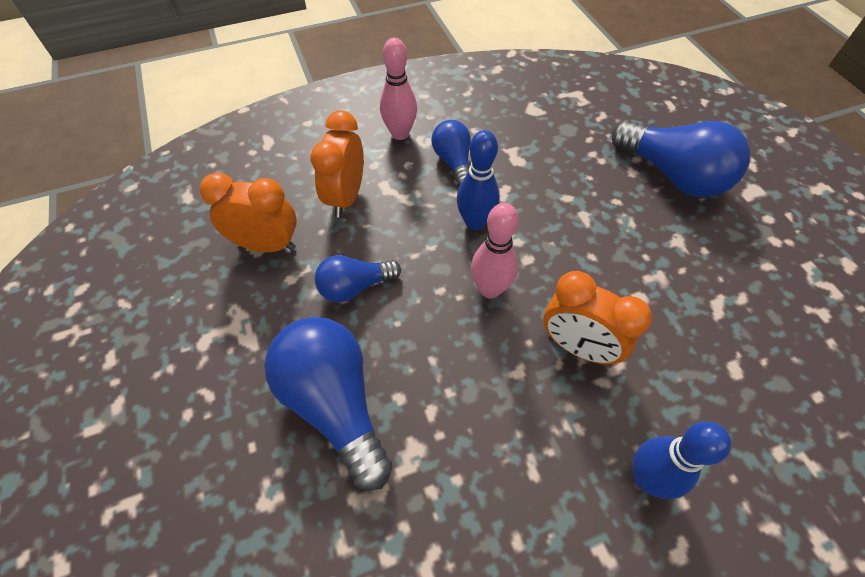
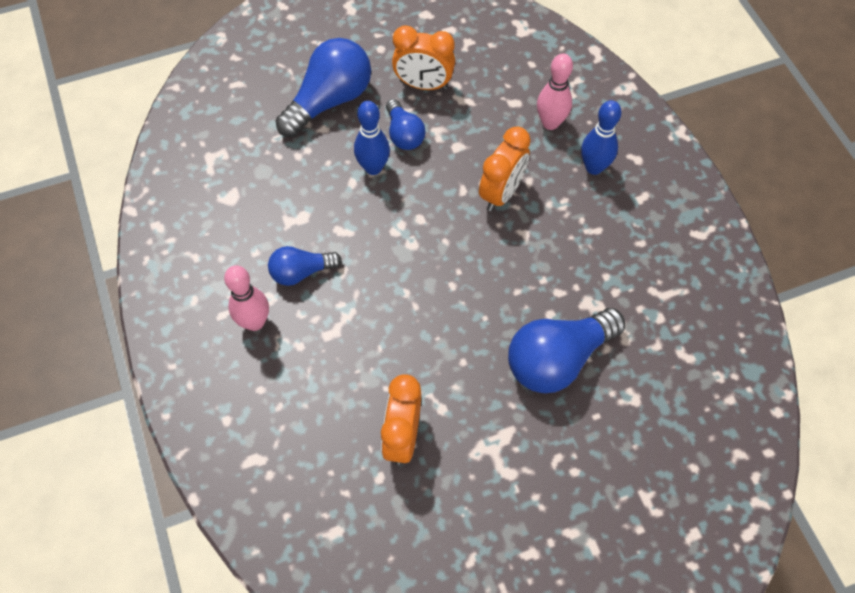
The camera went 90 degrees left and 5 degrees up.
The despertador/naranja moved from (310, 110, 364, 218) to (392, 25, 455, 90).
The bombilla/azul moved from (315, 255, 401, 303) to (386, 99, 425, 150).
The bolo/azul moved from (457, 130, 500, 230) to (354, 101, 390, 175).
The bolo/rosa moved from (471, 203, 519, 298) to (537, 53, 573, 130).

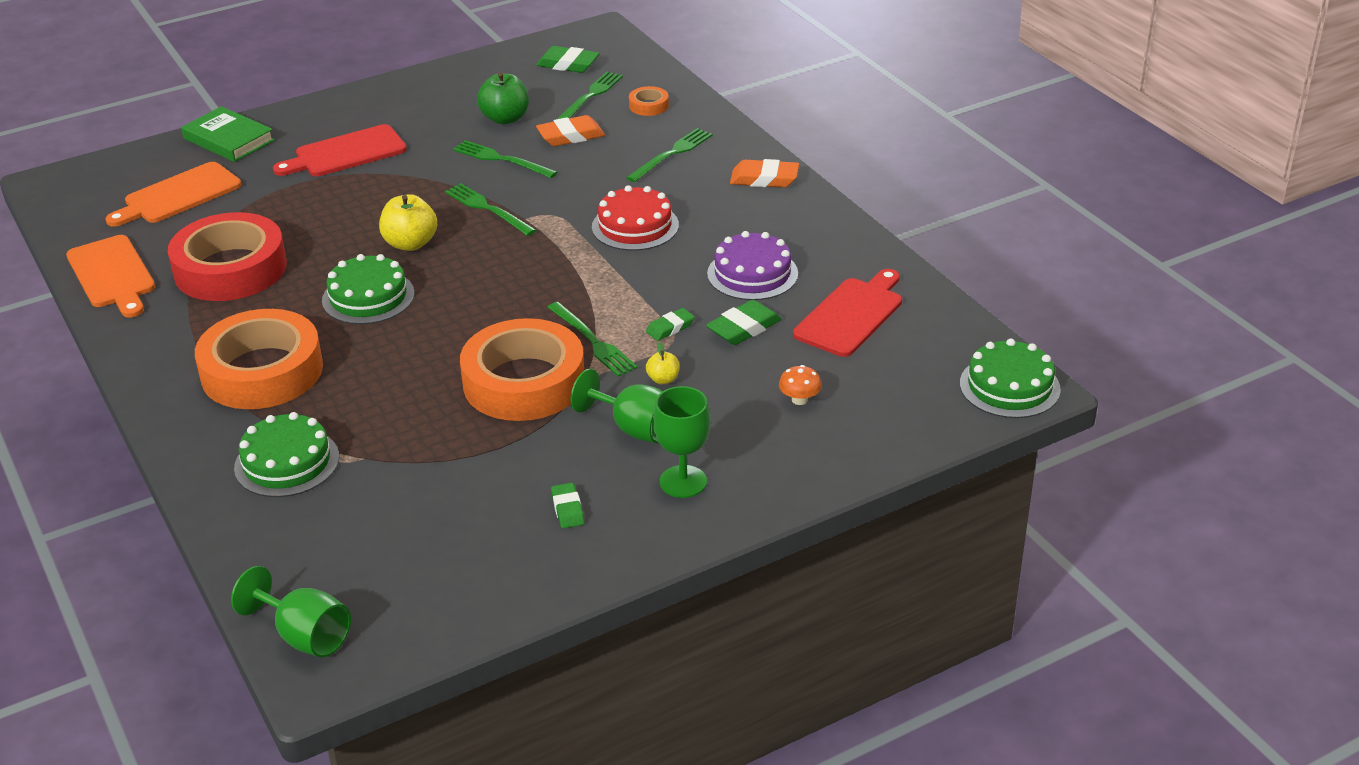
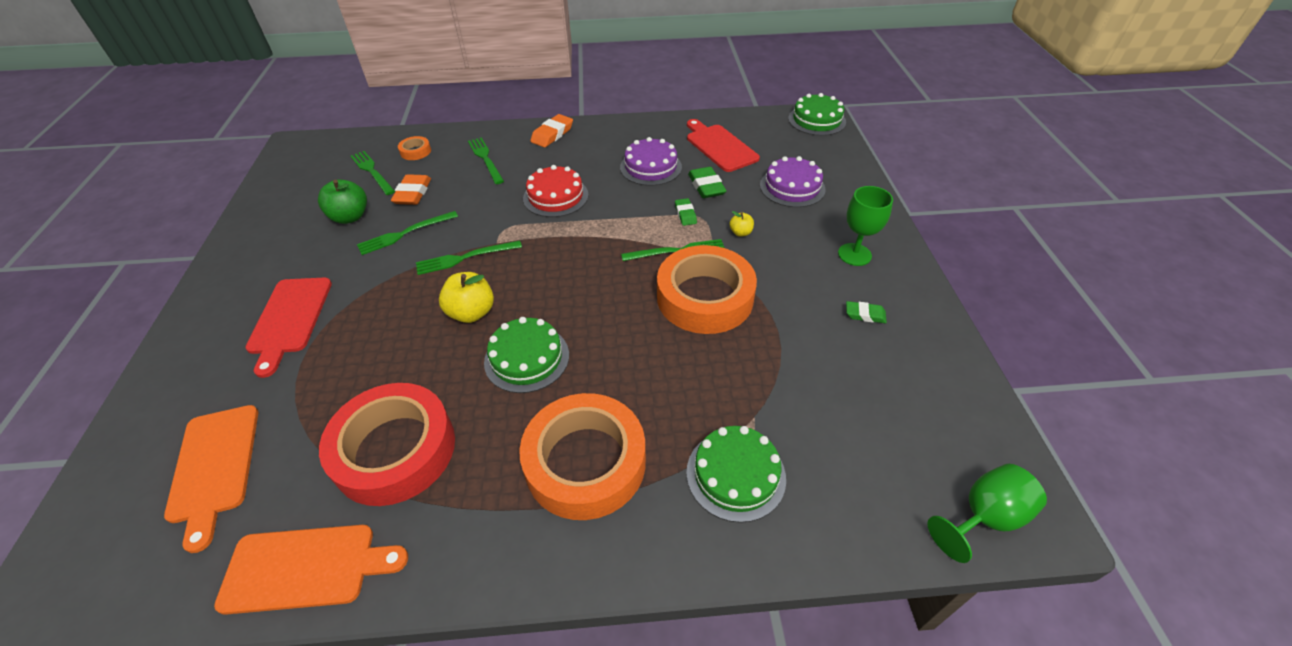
The camera went 65 degrees left and 10 degrees up.
The libro/verde at (181, 106, 275, 162) disappeared.
The goma de borrar/verde at (536, 46, 600, 73) disappeared.
The copa/verde at (571, 369, 663, 443) disappeared.
The seta/naranja at (779, 365, 822, 405) was replaced by the tarta/morado at (760, 156, 825, 207).

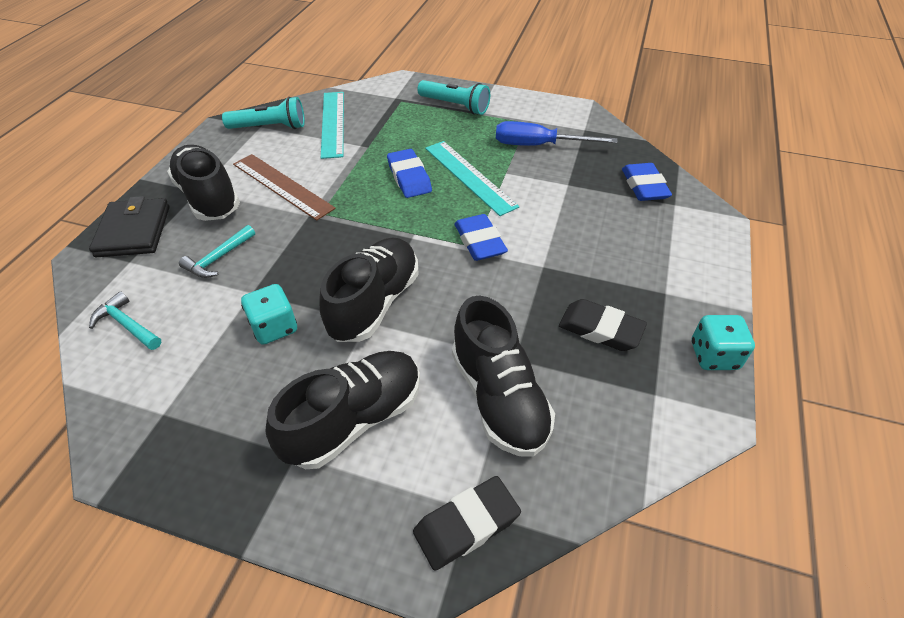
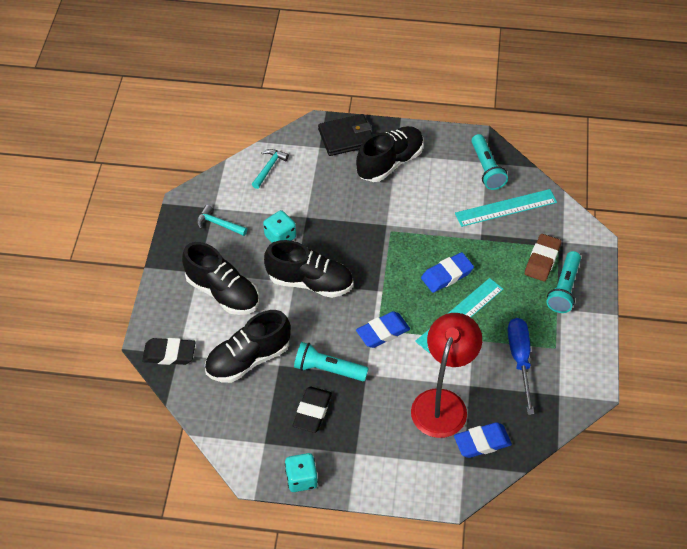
The camera went 80 degrees right and 5 degrees up.
The regla/marrón at (233, 154, 336, 221) disappeared.
The lámpara de mano/turquesa at (294, 342, 369, 381) appeared.
The lámpara/rojo at (411, 313, 482, 438) appeared.
The goma de borrar/marrón at (525, 234, 562, 281) appeared.
The martillo/turquesa moved from (179, 225, 255, 278) to (197, 205, 247, 236).
The goma de borrar/negro at (413, 476, 521, 571) turned 45 degrees counterclockwise.

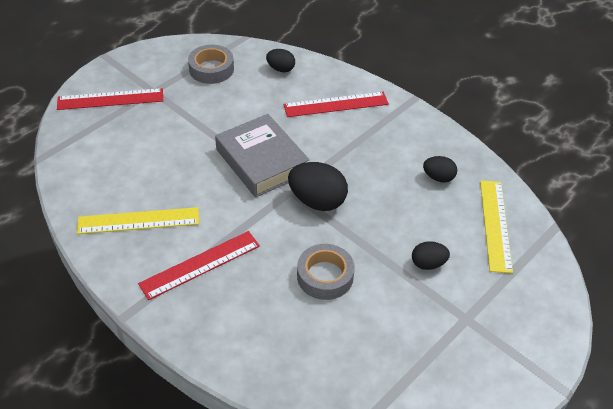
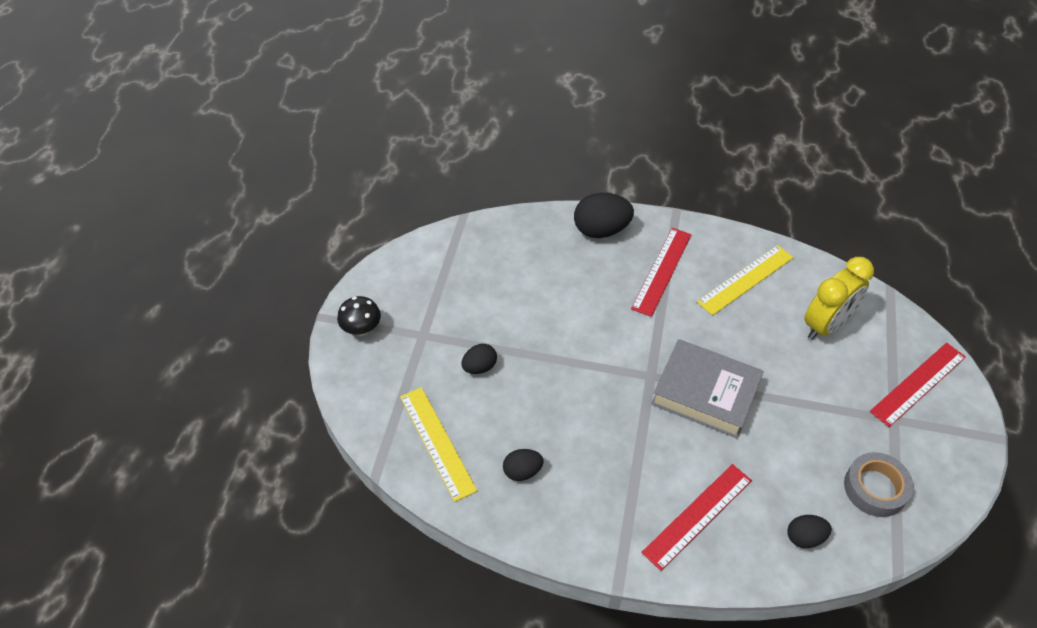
The camera went 150 degrees right and 5 degrees up.
The cinta adhesiva/gris at (297, 244, 355, 300) disappeared.
The seta/negro at (337, 296, 381, 336) appeared.
The despertador/amarillo at (804, 257, 874, 340) appeared.
The huevo/negro moved from (288, 162, 348, 211) to (574, 193, 634, 238).

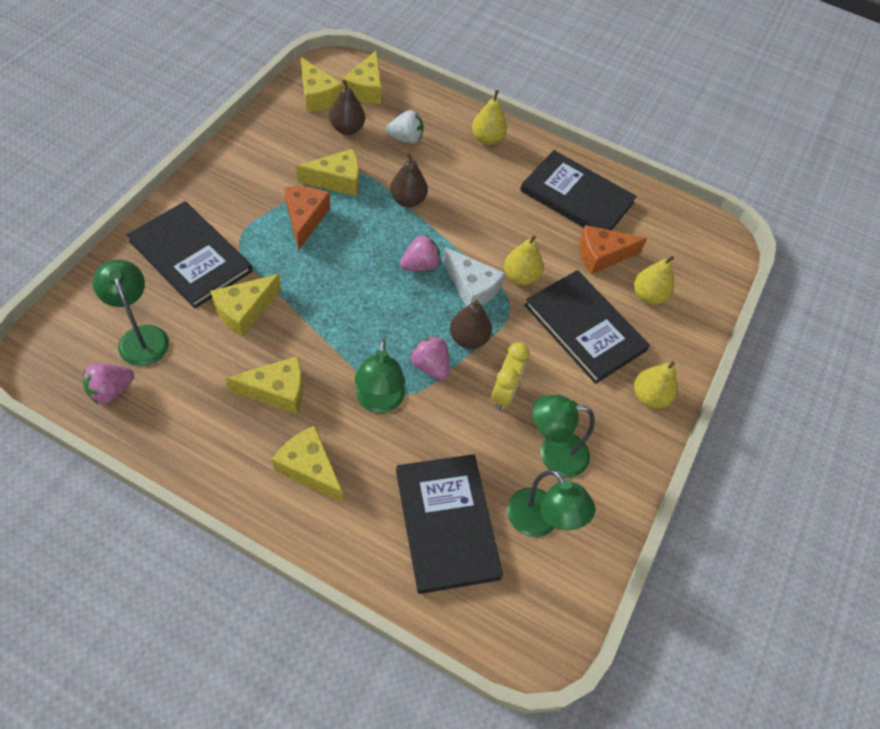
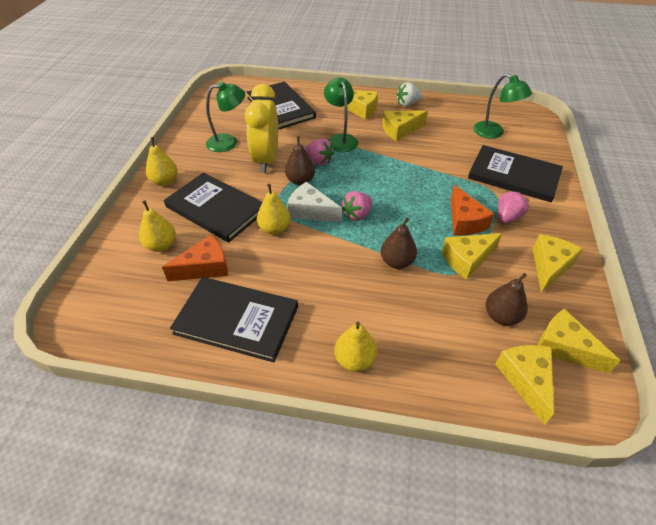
The camera went 170 degrees right and 10 degrees down.
The lámpara/verde at (507, 470, 595, 537) disappeared.
The fresa/rosa moved from (83, 363, 134, 405) to (498, 191, 529, 224).
The queso/amarillo moved from (211, 274, 281, 337) to (533, 234, 583, 293).
The fresa/blanco moved from (386, 110, 424, 144) to (397, 82, 423, 106).
The despertador/amarillo at (491, 342, 529, 410) changed to 1.64 times the size.

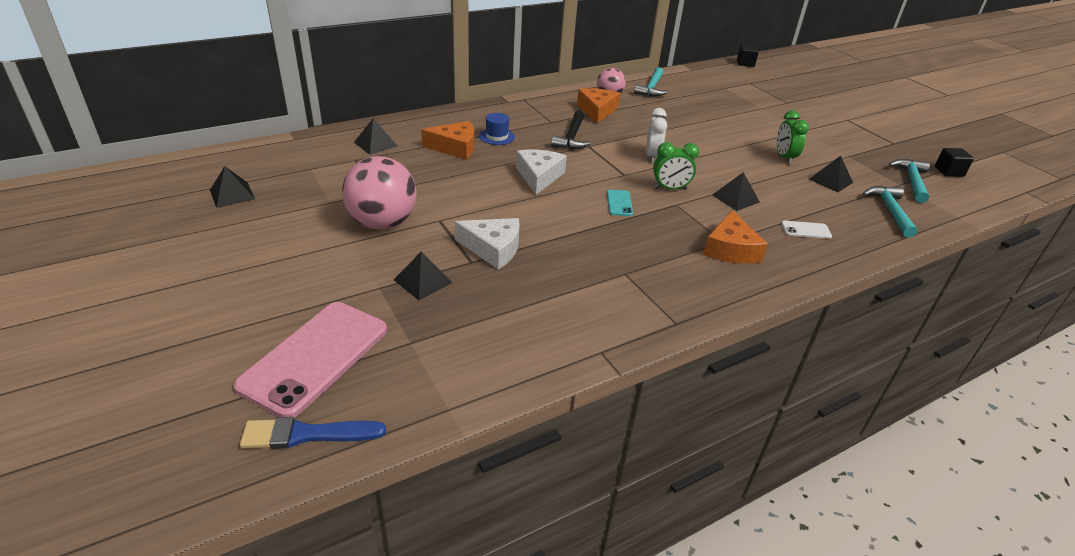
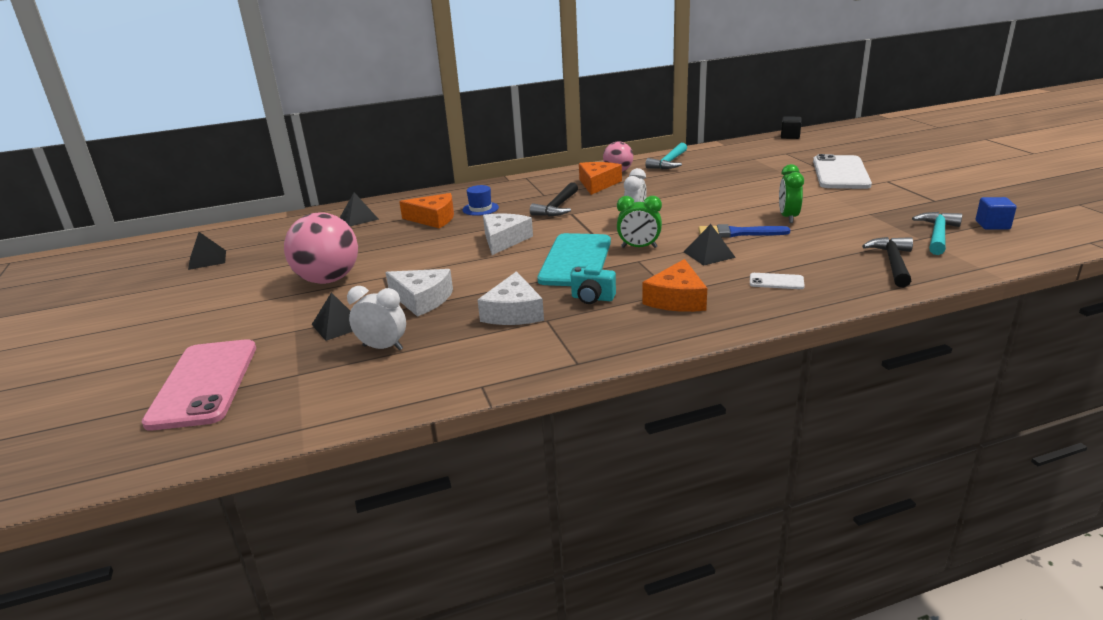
The camera went 15 degrees right and 10 degrees down.
The pirámide/negro at (809, 156, 853, 192) disappeared.
The despertador/blanco at (347, 286, 406, 350) appeared.
The queso/blanco at (478, 271, 544, 325) appeared.
The cámara/turquesa at (571, 265, 616, 304) appeared.
The móvil/blanco at (813, 154, 872, 189) appeared.
The pincel/azul moved from (240, 417, 386, 449) to (699, 224, 790, 238).
The martillo/turquesa at (863, 186, 918, 238) became the martillo/negro at (862, 237, 913, 287).
The cubo/negro at (935, 148, 974, 177) became the cubo/azul at (976, 197, 1017, 230).
The móvil/rosa at (233, 302, 387, 418) turned 45 degrees counterclockwise.
The móvil/turquesa at (607, 190, 633, 216) changed to 2.35 times the size.

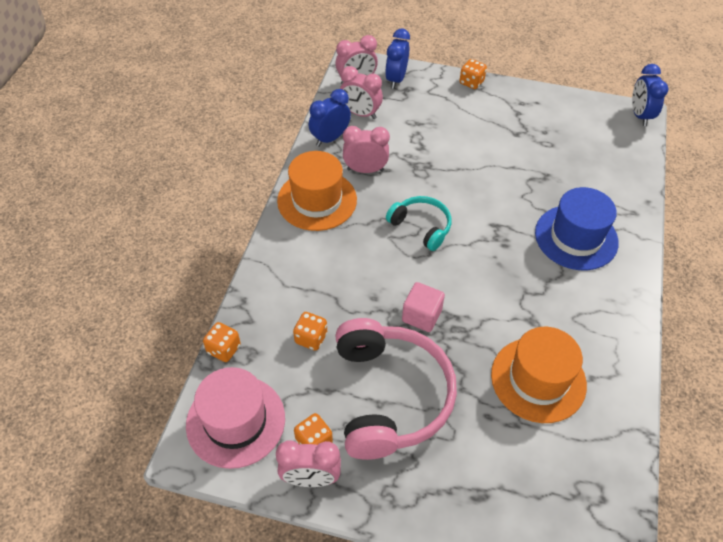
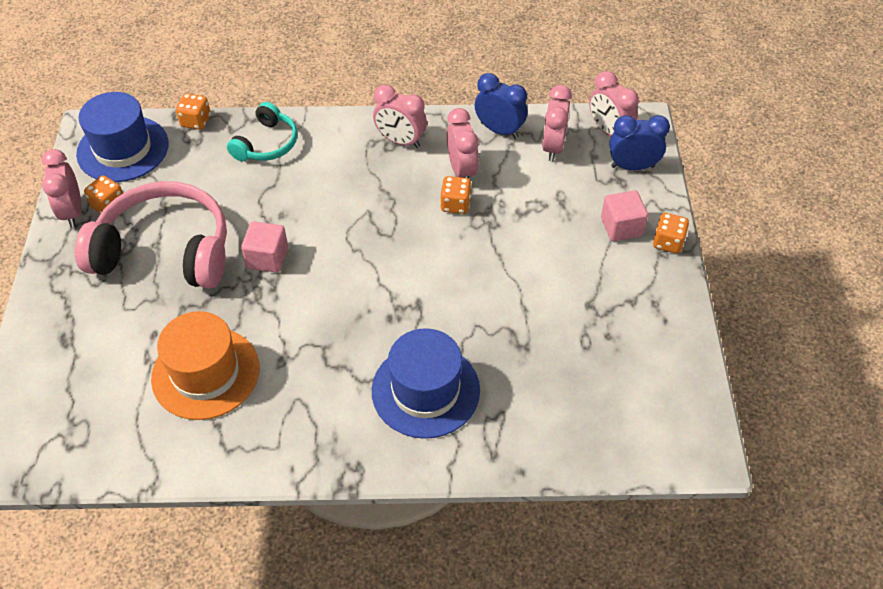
The camera went 75 degrees right and 0 degrees up.
The despertador/azul at (632, 64, 668, 126) disappeared.
The cubo/rosa at (601, 190, 648, 241) appeared.
The dado/naranja moved from (293, 312, 327, 351) to (440, 176, 472, 214).
The auriculares/turquesa moved from (386, 196, 451, 251) to (227, 102, 298, 161).
The sombrero/naranja at (277, 151, 357, 231) was replaced by the despertador/rosa at (373, 85, 427, 148).
The sombrero/rosa at (186, 367, 285, 469) became the sombrero/azul at (76, 92, 169, 182).
The auriculares/rosa at (335, 318, 457, 460) turned 150 degrees counterclockwise.

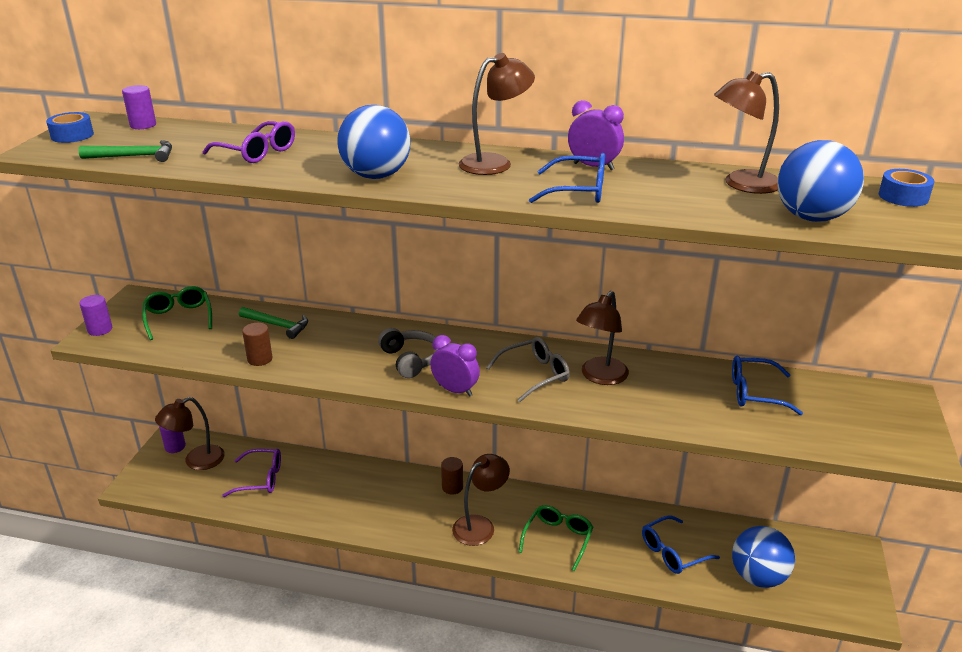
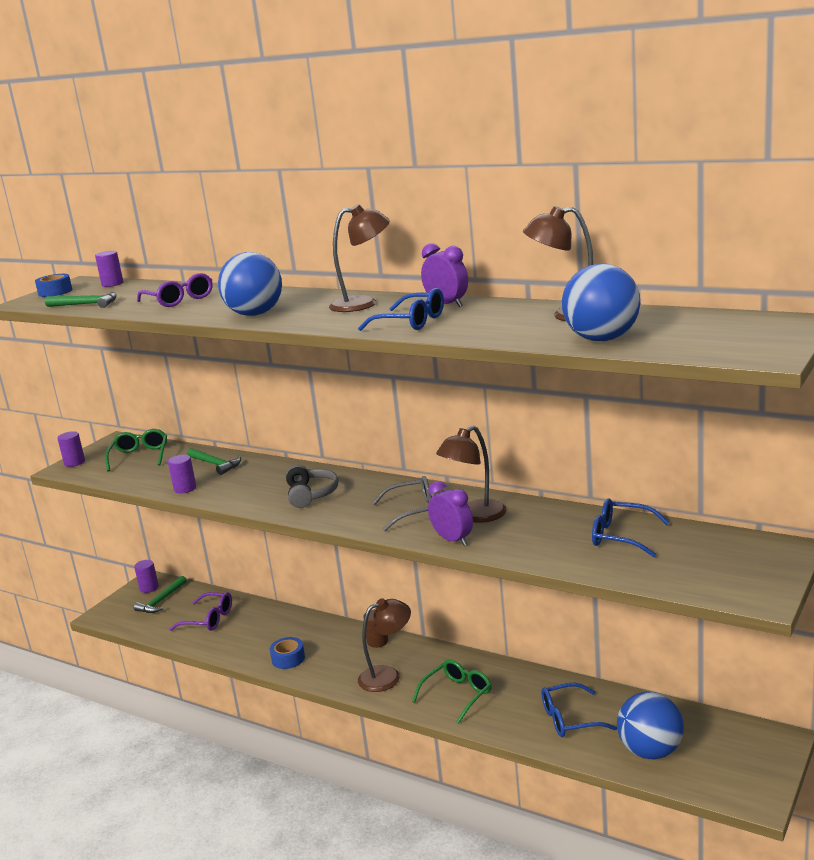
The camera went 20 degrees right and 10 degrees down.
The despertador/morado moved from (430, 335, 480, 397) to (428, 481, 473, 546).
The cinta adhesiva/azul moved from (878, 169, 935, 207) to (270, 637, 305, 669).
The lámpara/marrón at (155, 397, 225, 470) was replaced by the martillo/verde at (134, 576, 187, 613).
The cilindro/marrón at (242, 323, 273, 366) became the cilindro/morado at (168, 455, 196, 493).

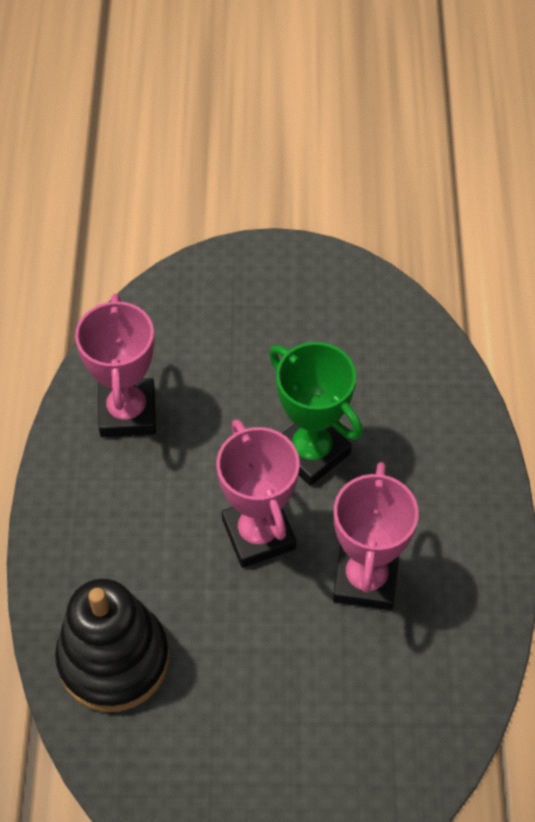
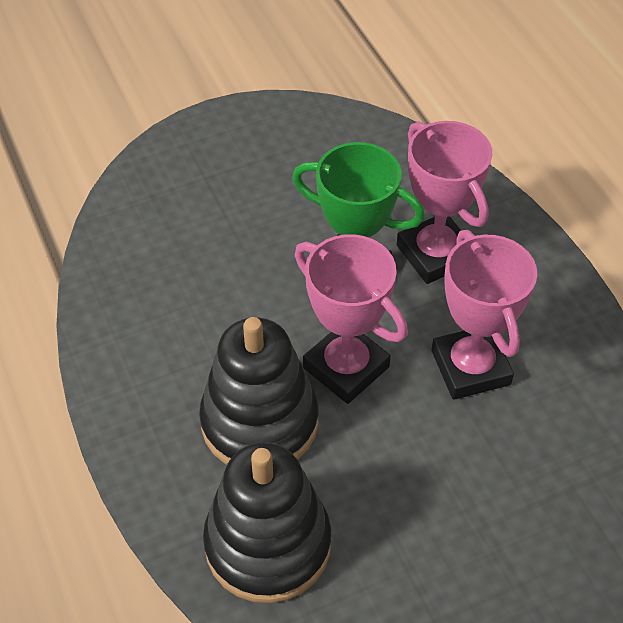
The camera went 25 degrees left and 5 degrees down.
The juguete apilable/negro at (199, 317, 319, 465) appeared.
The trofeo/rosa moved from (75, 294, 156, 437) to (397, 121, 493, 284).

